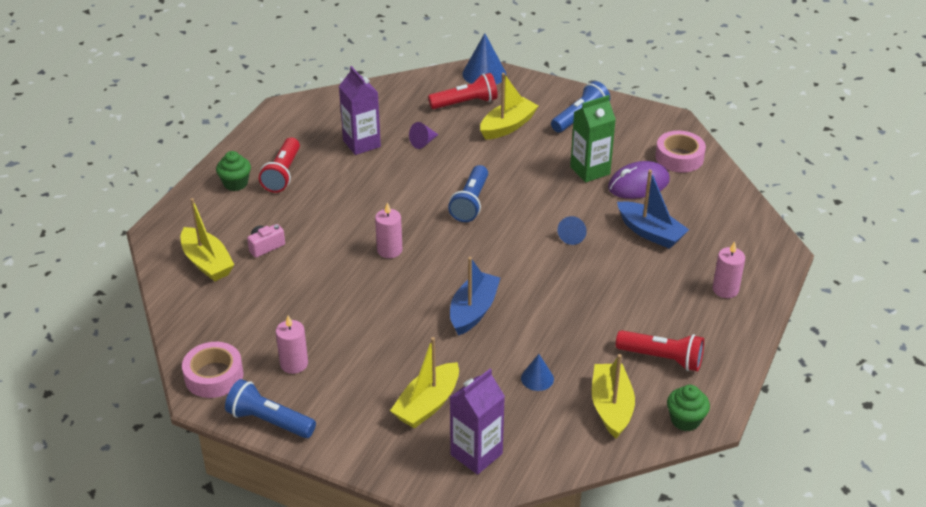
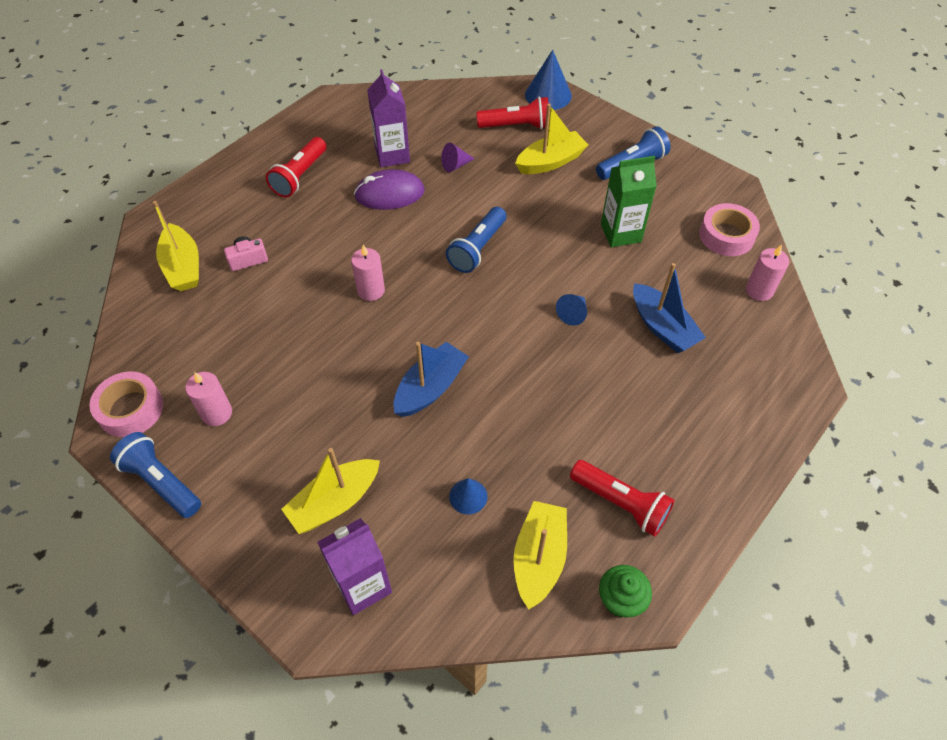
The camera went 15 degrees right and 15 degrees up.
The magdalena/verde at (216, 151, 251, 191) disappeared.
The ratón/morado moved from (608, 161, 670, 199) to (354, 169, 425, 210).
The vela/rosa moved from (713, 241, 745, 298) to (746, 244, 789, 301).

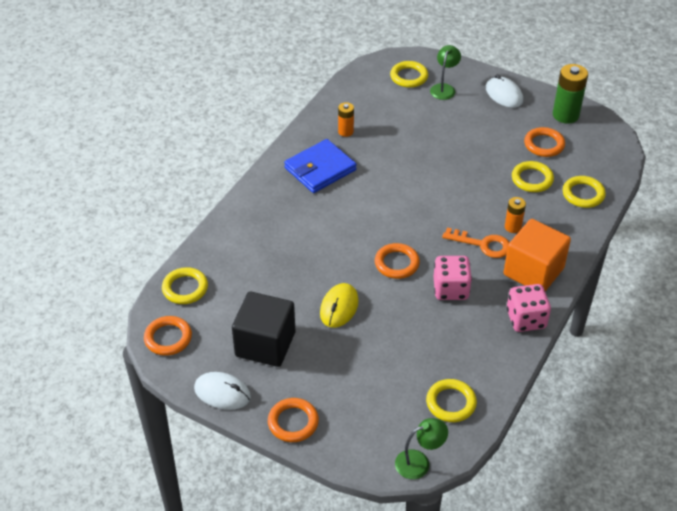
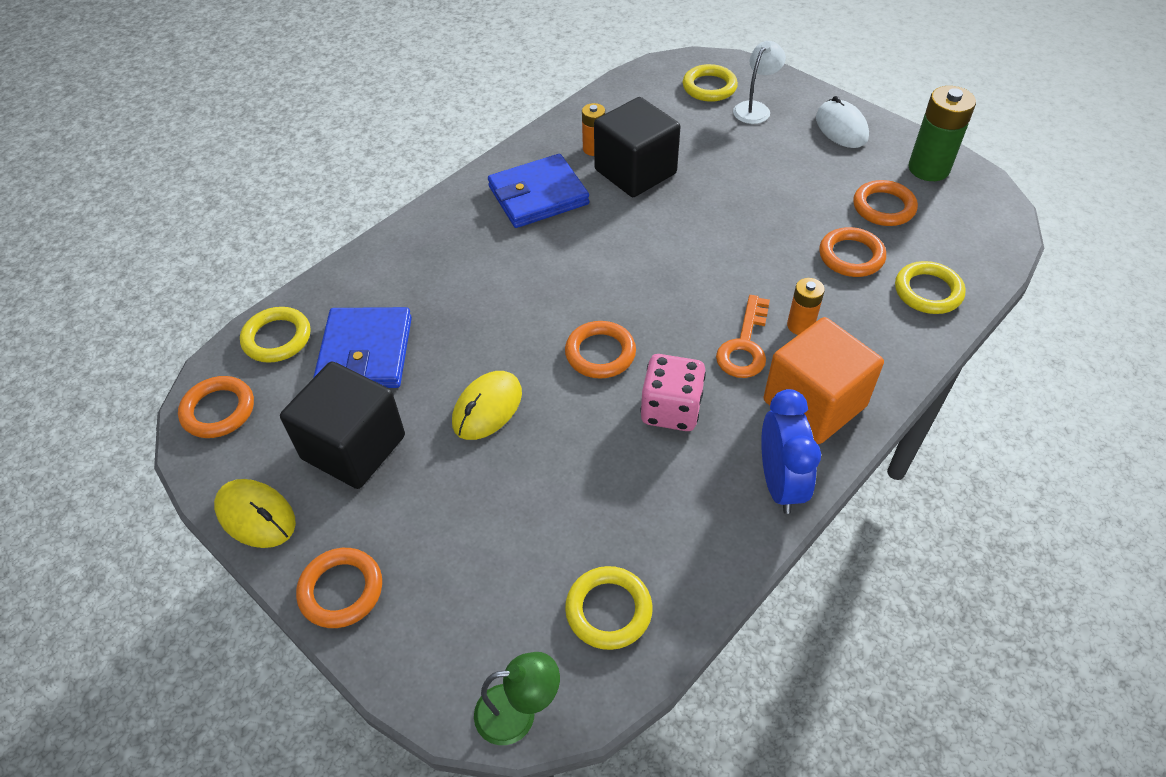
The camera went 15 degrees right and 5 degrees up.
The cartera/azul at (313, 307, 412, 388) appeared.
The cubo/negro at (594, 97, 680, 197) appeared.
The dado/rosa at (507, 284, 551, 332) was replaced by the despertador/azul at (761, 389, 821, 514).
The ratón/blanco at (194, 372, 251, 410) became the ratón/amarillo at (214, 479, 296, 548).
The lámpara/verde at (430, 45, 461, 100) became the lámpara/blanco at (733, 41, 786, 124).
The anillo/amarillo at (512, 161, 554, 192) became the anillo/naranja at (819, 227, 886, 277).
The llave/naranja at (442, 227, 509, 258) turned 75 degrees clockwise.

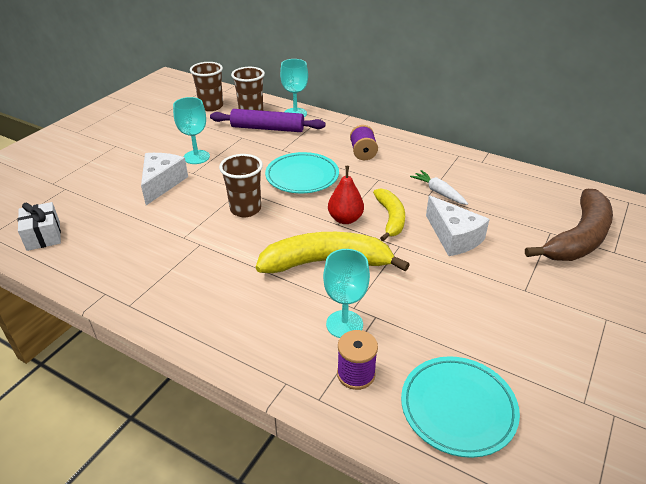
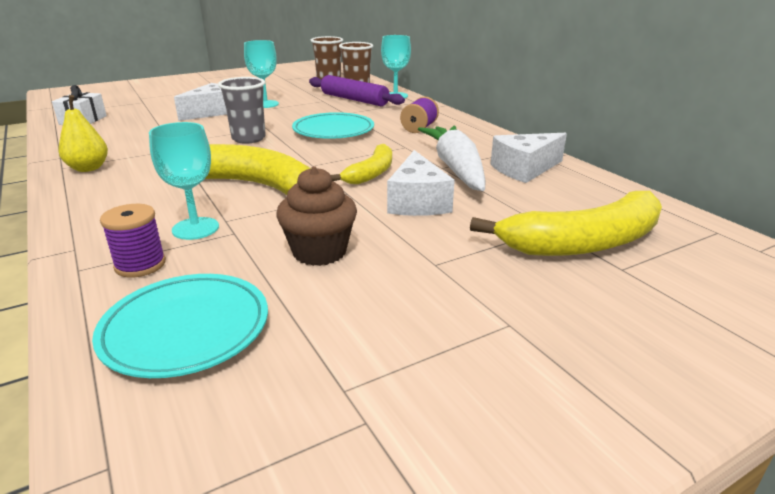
The camera went 30 degrees right and 10 degrees down.
The pera/rojo at (328, 166, 364, 224) disappeared.
The pera/amarillo at (58, 95, 108, 172) appeared.
The magdalena/marrón at (276, 166, 357, 266) appeared.
The queso/blanco at (491, 133, 567, 183) appeared.
The vaso/marrón at (219, 154, 263, 217) became the vaso/gris at (218, 77, 266, 144).
The plátano/marrón at (525, 189, 613, 261) became the plátano/amarillo at (470, 191, 662, 256).
The zanahoria/blanco at (410, 170, 468, 205) changed to 1.95 times the size.

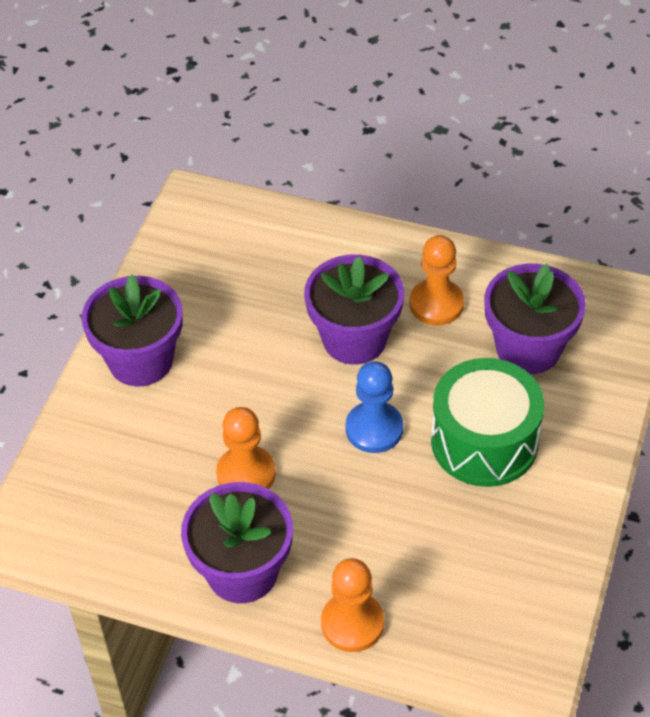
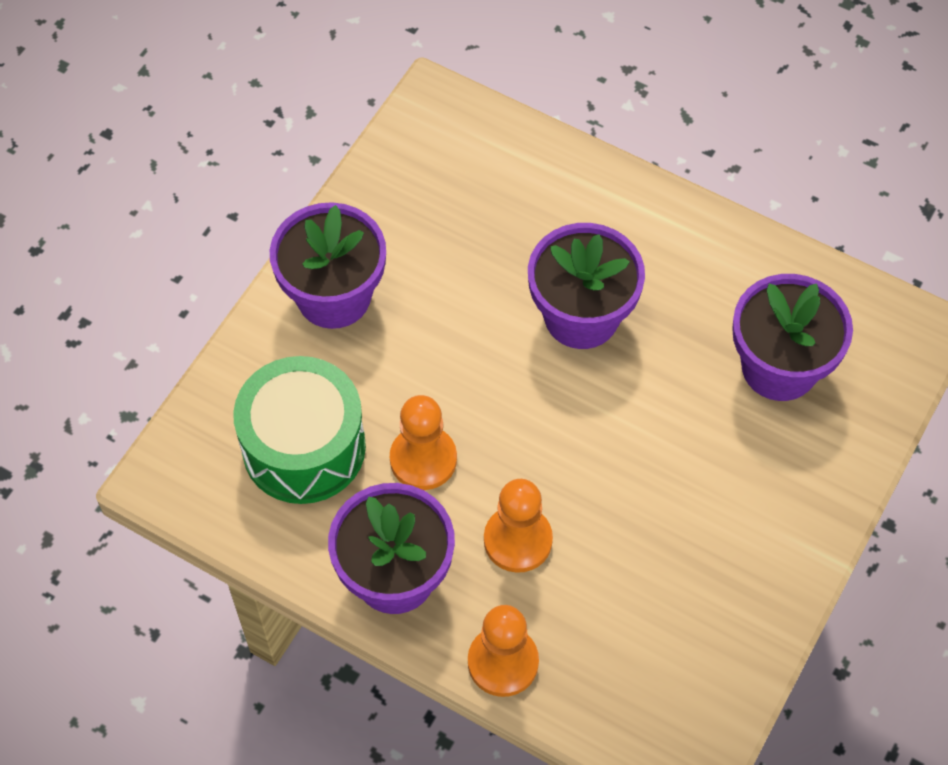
The camera went 10 degrees right and 10 degrees up.
The peón/azul at (345, 361, 403, 453) disappeared.
The peón/naranja moved from (410, 235, 464, 325) to (484, 479, 553, 573).
The tambor/verde moved from (431, 358, 544, 487) to (233, 356, 366, 504).

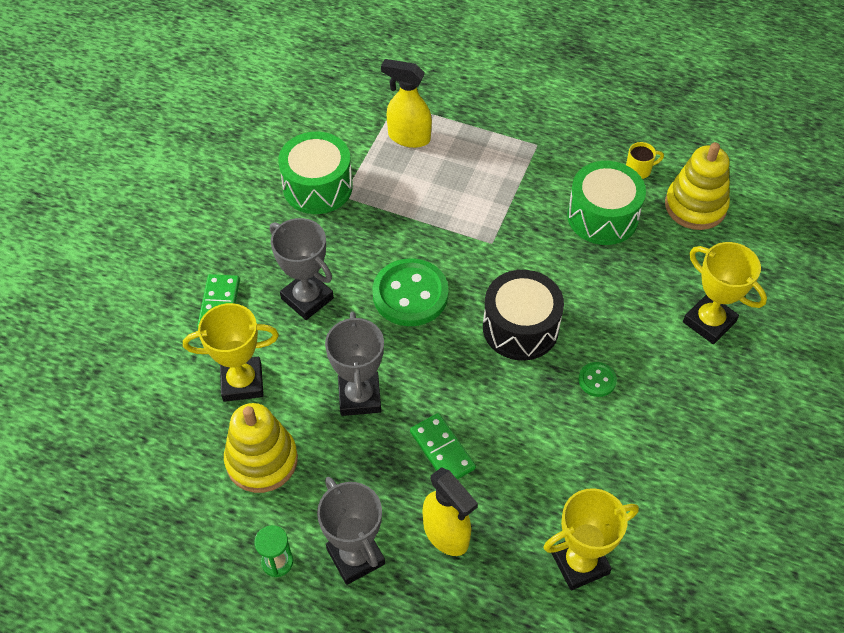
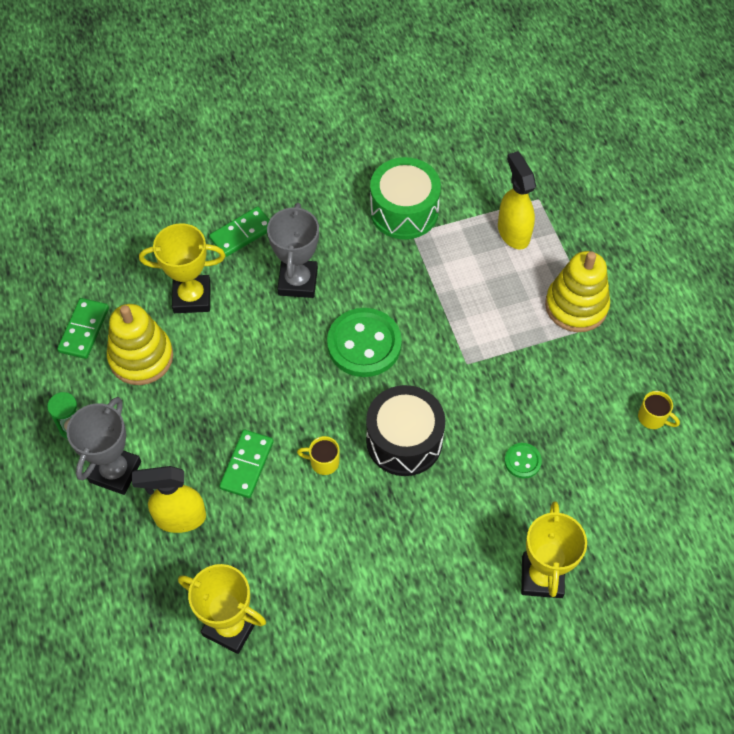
The camera went 50 degrees right and 5 degrees up.
The trofeo/gris at (325, 312, 384, 416) disappeared.
The tambor/verde at (567, 161, 646, 245) disappeared.
The ficha de dominó/verde at (57, 298, 109, 359) appeared.
The taza/amarillo at (297, 436, 339, 475) appeared.
The botón/verde moved from (579, 362, 617, 397) to (504, 443, 542, 479).
The juguete apilable/amarillo moved from (665, 142, 730, 230) to (545, 251, 610, 332).
The trofeo/amarillo at (183, 303, 279, 402) turned 45 degrees counterclockwise.
The pulverizador/amarillo at (423, 467, 478, 556) turned 75 degrees clockwise.

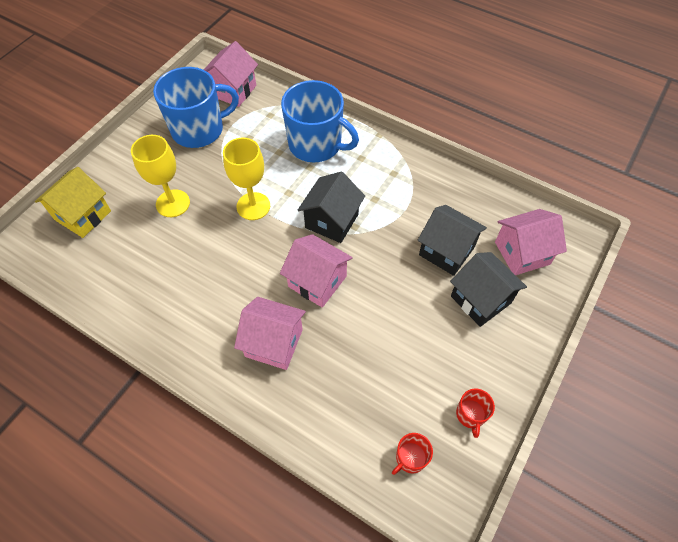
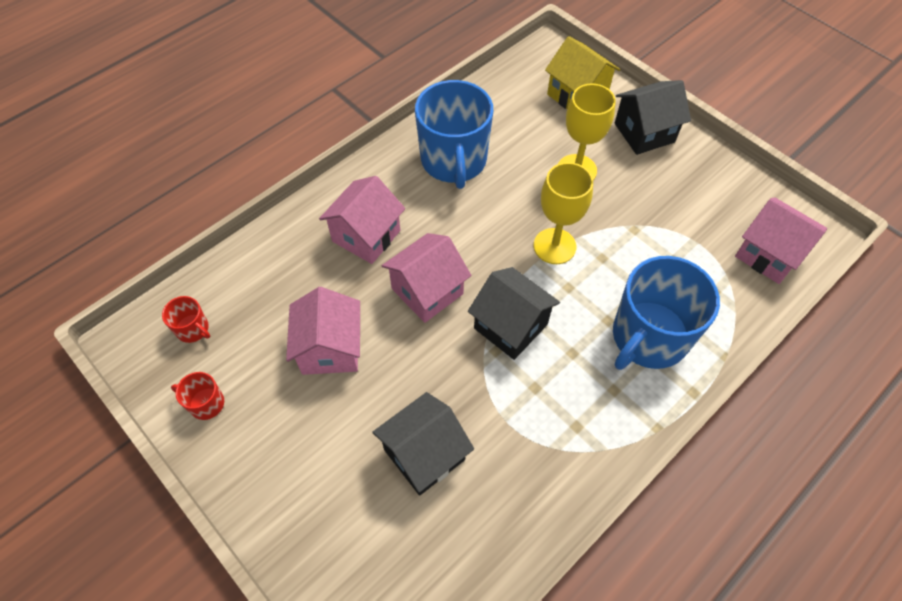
The camera went 105 degrees right and 0 degrees up.
The taza/azul moved from (153, 67, 239, 148) to (415, 80, 493, 189).
The casa/negro moved from (450, 252, 527, 327) to (615, 80, 691, 155).
The casa/rosa moved from (495, 209, 567, 275) to (286, 287, 360, 375).
The taza/rojo at (392, 433, 433, 475) turned 150 degrees clockwise.

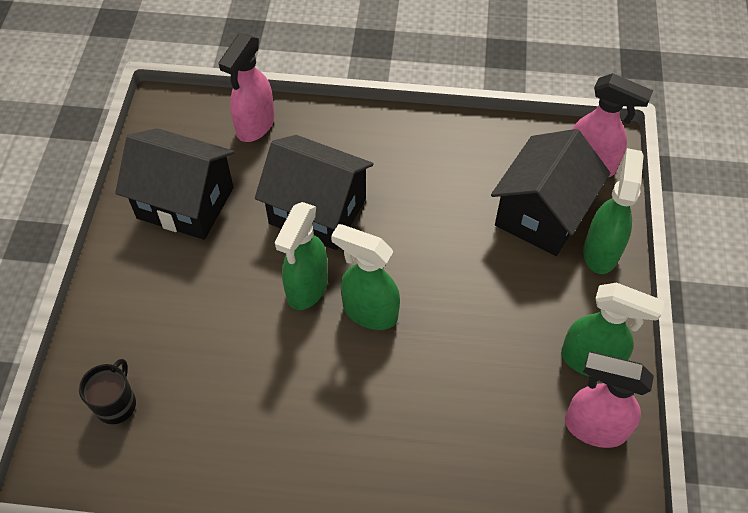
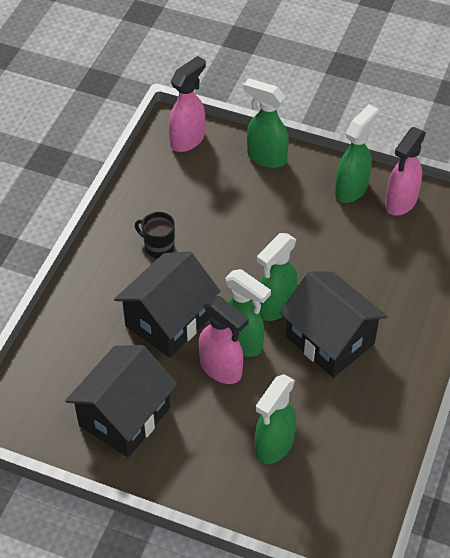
The camera went 75 degrees left and 5 degrees down.
The pulverizador/verde at (255, 374, 296, 464) appeared.
The taza/negro moved from (79, 359, 136, 424) to (135, 212, 175, 259).
The pulverizador/rosa moved from (219, 33, 275, 142) to (199, 296, 249, 384).
The casa/negro moved from (491, 129, 610, 256) to (280, 272, 388, 378).

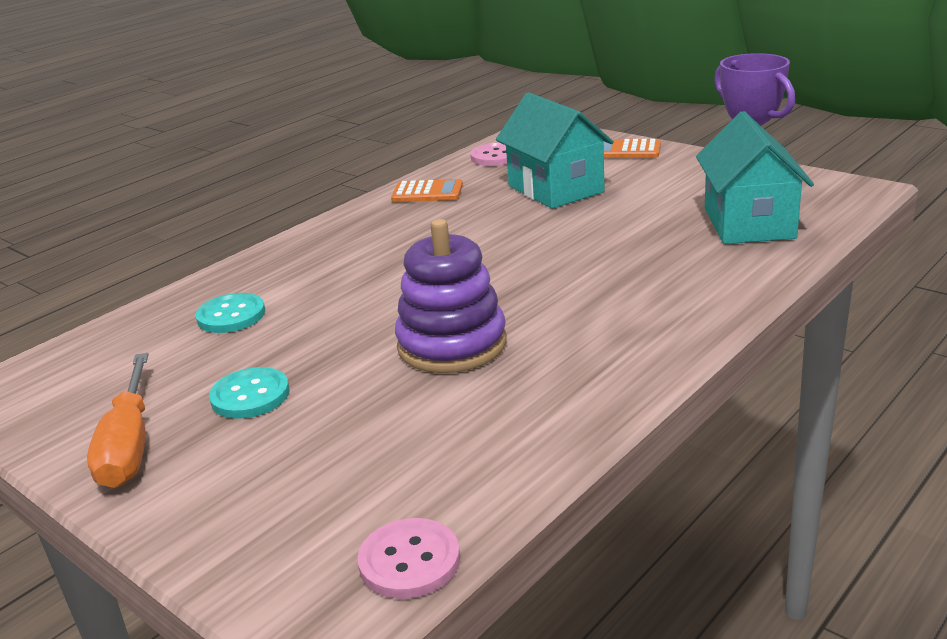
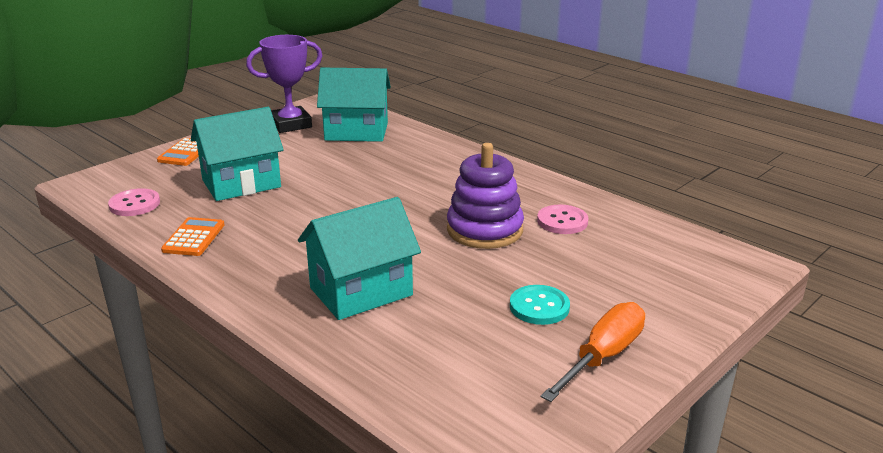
The camera went 90 degrees left and 0 degrees up.
The botón/turquesa at (195, 293, 265, 333) disappeared.
The casa/turquesa at (298, 197, 421, 320) appeared.
The botón/rosa moved from (358, 518, 460, 599) to (537, 205, 588, 234).
The destornillador/naranja at (87, 353, 149, 488) turned 45 degrees counterclockwise.

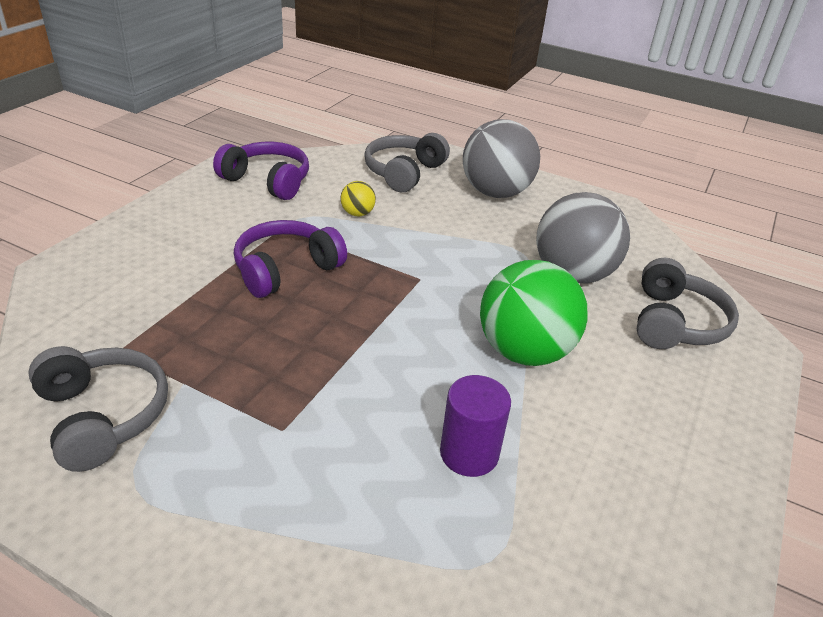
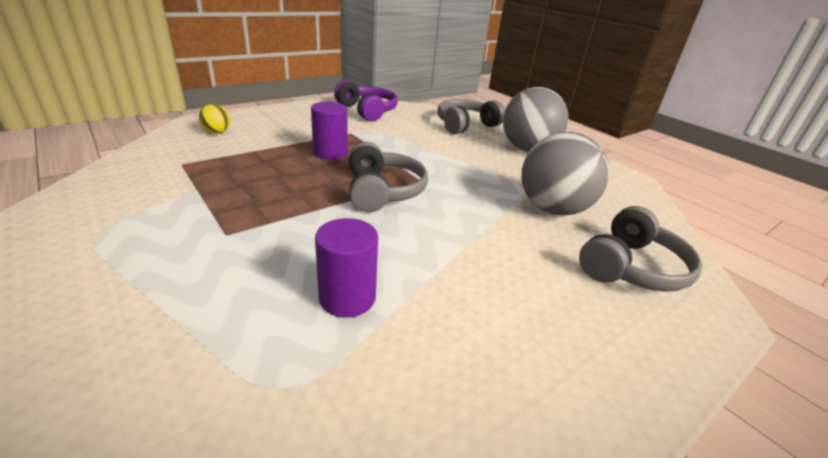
The camera went 25 degrees right and 5 degrees down.
The pelota/verde at (480, 260, 588, 366) disappeared.
The auriculares/gris moved from (28, 346, 168, 472) to (349, 142, 428, 212).
The pelota/amarillo moved from (340, 181, 376, 216) to (199, 104, 230, 134).
The auriculares/morado at (234, 220, 347, 298) was replaced by the cilindro/morado at (311, 102, 348, 159).

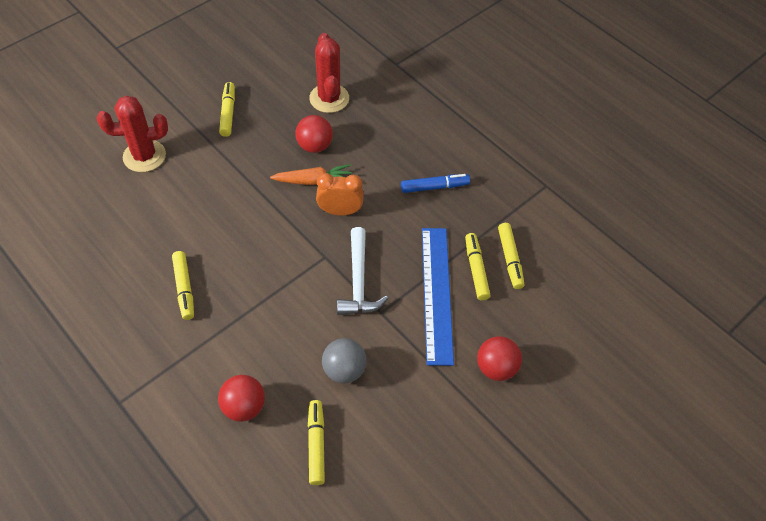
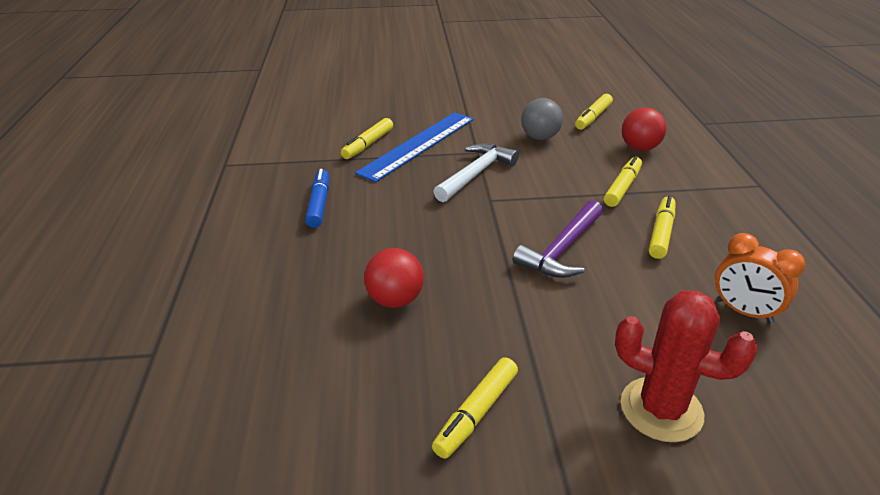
The camera went 140 degrees left and 20 degrees down.
The zanahoria/naranja at (270, 164, 352, 185) disappeared.
The cactus/rojo at (309, 33, 349, 113) disappeared.
The pelota/rojo at (477, 336, 522, 381) disappeared.
The martillo/morado at (513, 200, 603, 278) appeared.
The despertador/naranja moved from (316, 173, 364, 216) to (715, 233, 806, 324).
The rotulador/amarillo moved from (498, 223, 524, 289) to (604, 156, 642, 207).
The rotulador/azul at (401, 174, 470, 193) turned 60 degrees clockwise.

